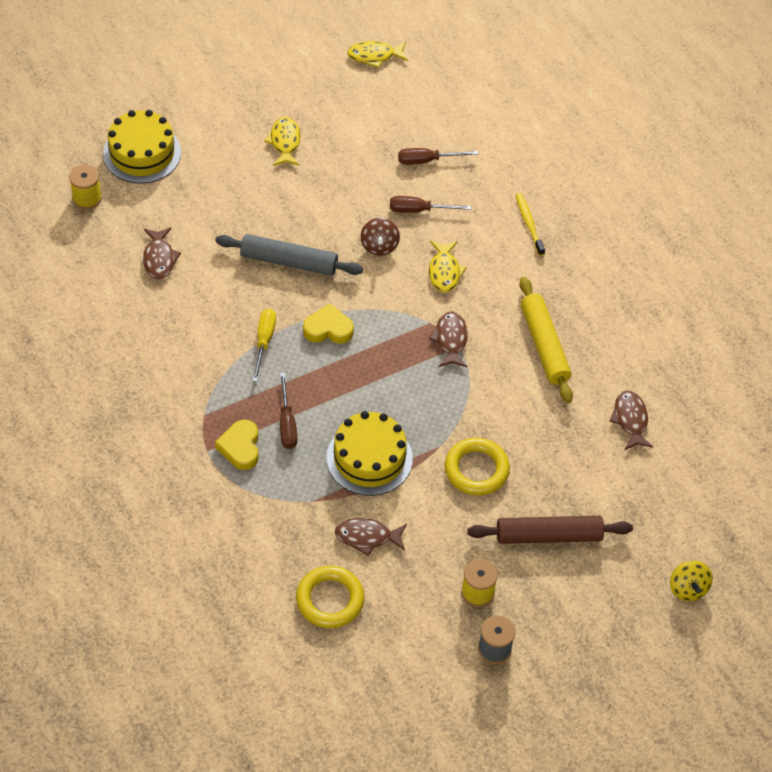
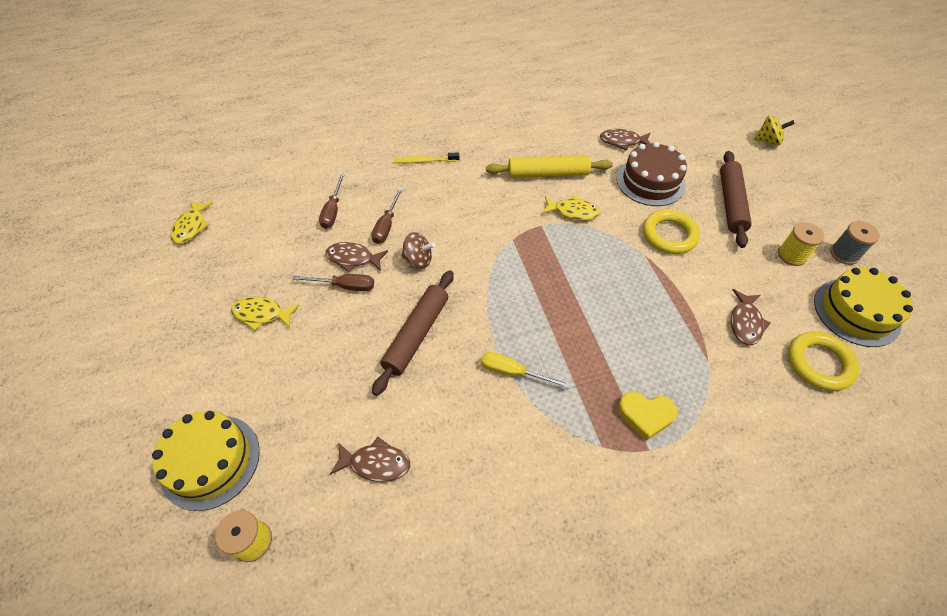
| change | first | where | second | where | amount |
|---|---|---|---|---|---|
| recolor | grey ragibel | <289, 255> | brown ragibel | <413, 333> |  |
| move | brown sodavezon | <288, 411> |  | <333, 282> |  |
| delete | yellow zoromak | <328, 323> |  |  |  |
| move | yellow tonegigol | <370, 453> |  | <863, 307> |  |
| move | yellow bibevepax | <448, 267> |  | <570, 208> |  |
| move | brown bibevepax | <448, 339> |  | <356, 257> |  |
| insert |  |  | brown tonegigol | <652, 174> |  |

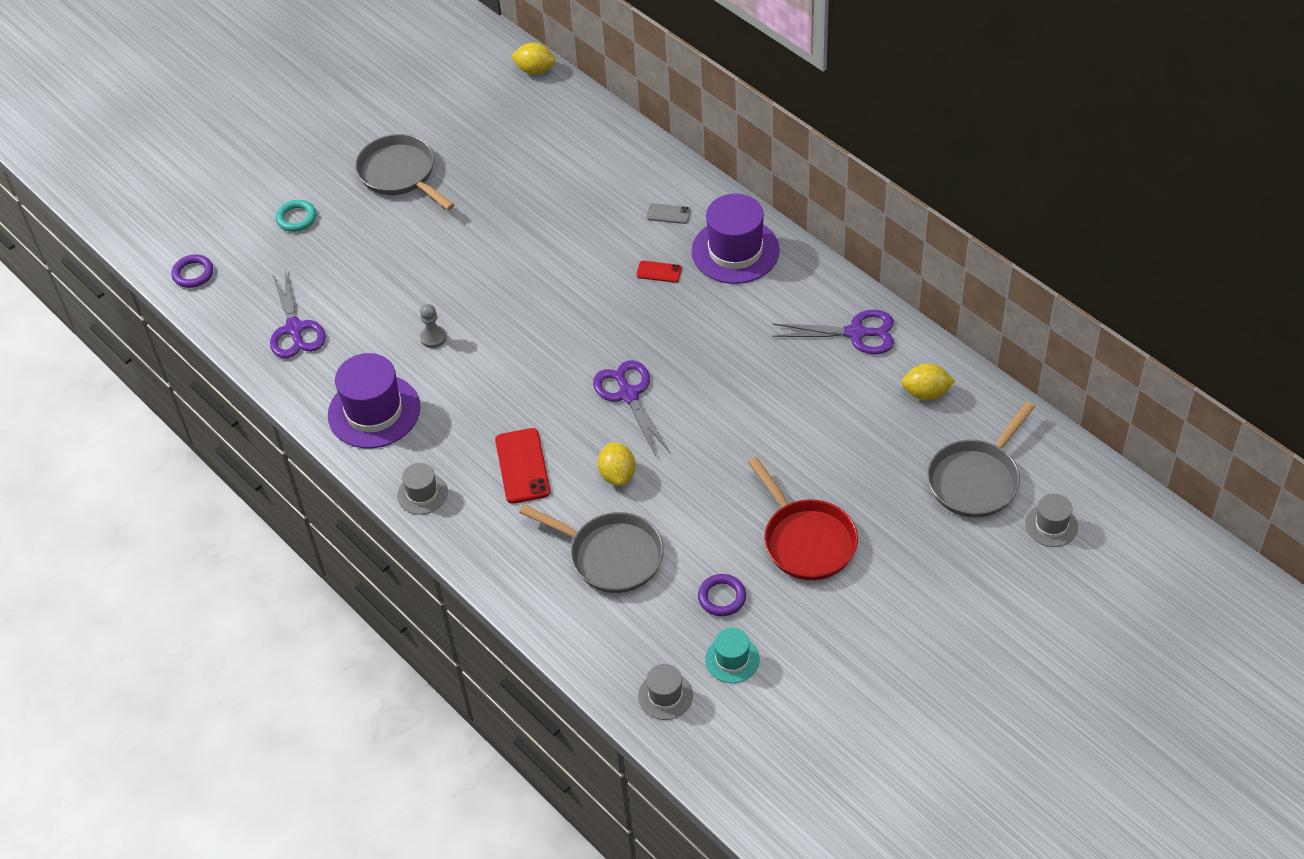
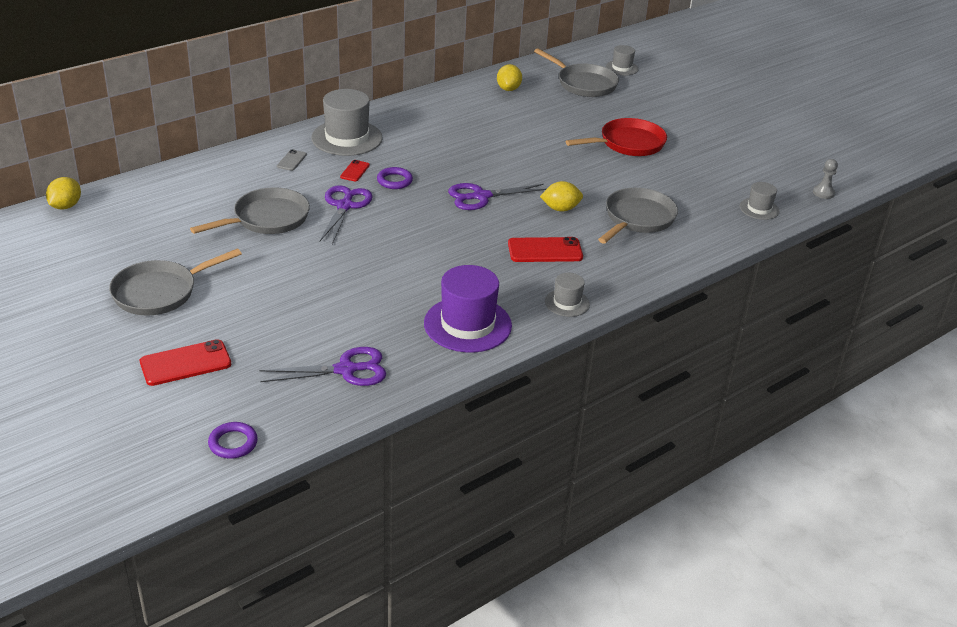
| change | first | where | second | where | amount |
|---|---|---|---|---|---|
| replace | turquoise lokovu | <296, 216> | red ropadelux | <185, 362> |  |
| move | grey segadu | <433, 326> |  | <825, 179> |  |
| recolor | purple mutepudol | <735, 239> | grey mutepudol | <347, 122> |  |
| move | purple lokovu | <722, 595> |  | <395, 178> |  |
| delete | turquoise mutepudol | <732, 655> |  |  |  |
| move | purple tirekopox | <833, 332> |  | <346, 214> |  |
| insert |  |  | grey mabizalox | <250, 211> |  |

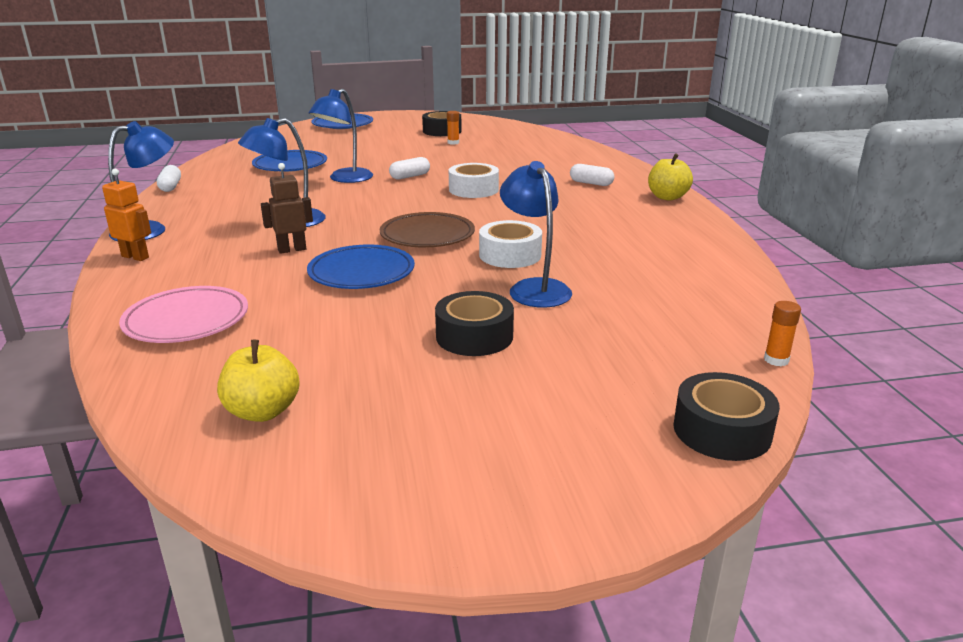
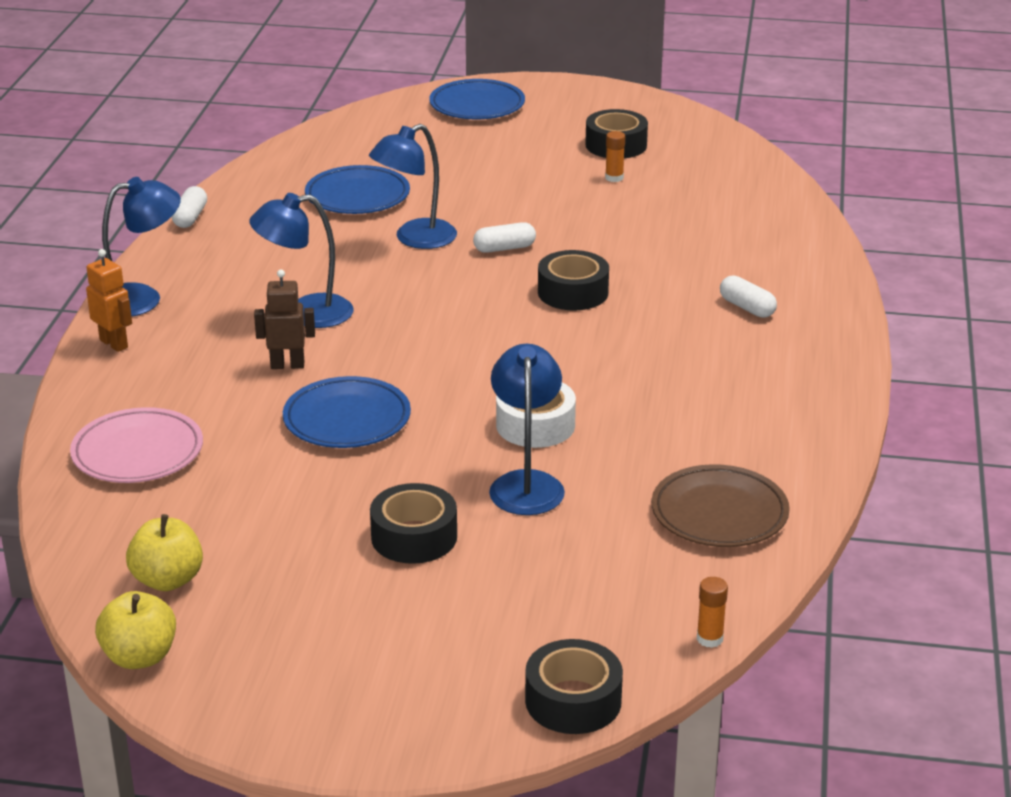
| change | first | where | second | where | amount |
|---|---|---|---|---|---|
| move | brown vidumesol | <427, 229> |  | <721, 505> |  |
| recolor | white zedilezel | <474, 180> | black zedilezel | <573, 280> |  |
| move | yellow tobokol | <670, 176> |  | <135, 630> |  |

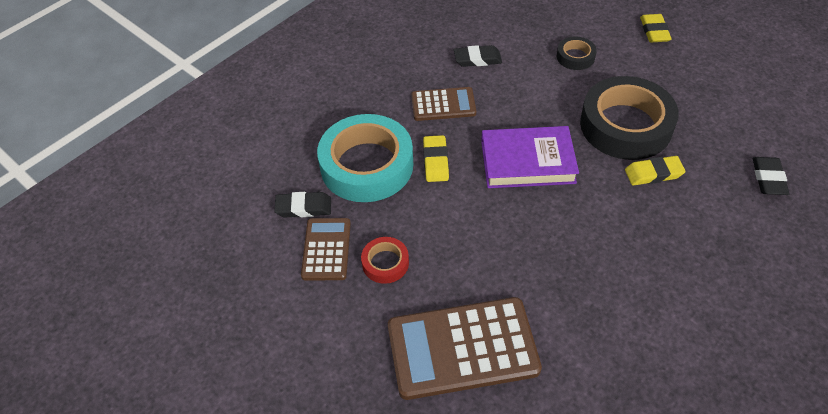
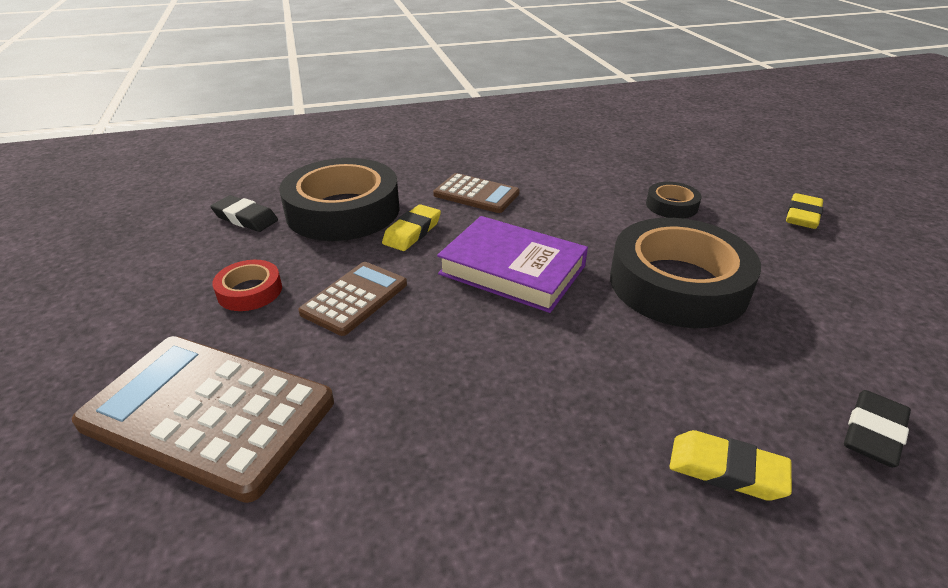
| change | first | where | second | where | amount |
|---|---|---|---|---|---|
| move | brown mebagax | <326, 249> |  | <352, 299> |  |
| recolor | turquoise zedilezel | <365, 158> | black zedilezel | <339, 199> |  |
| delete | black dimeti | <478, 56> |  |  |  |
| move | yellow dimeti | <655, 170> |  | <730, 465> |  |

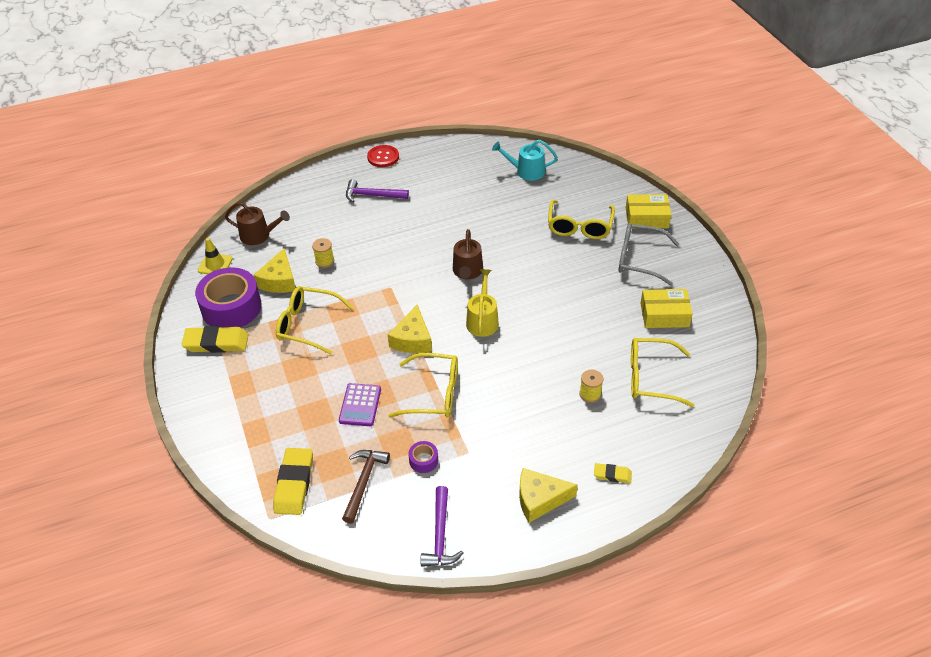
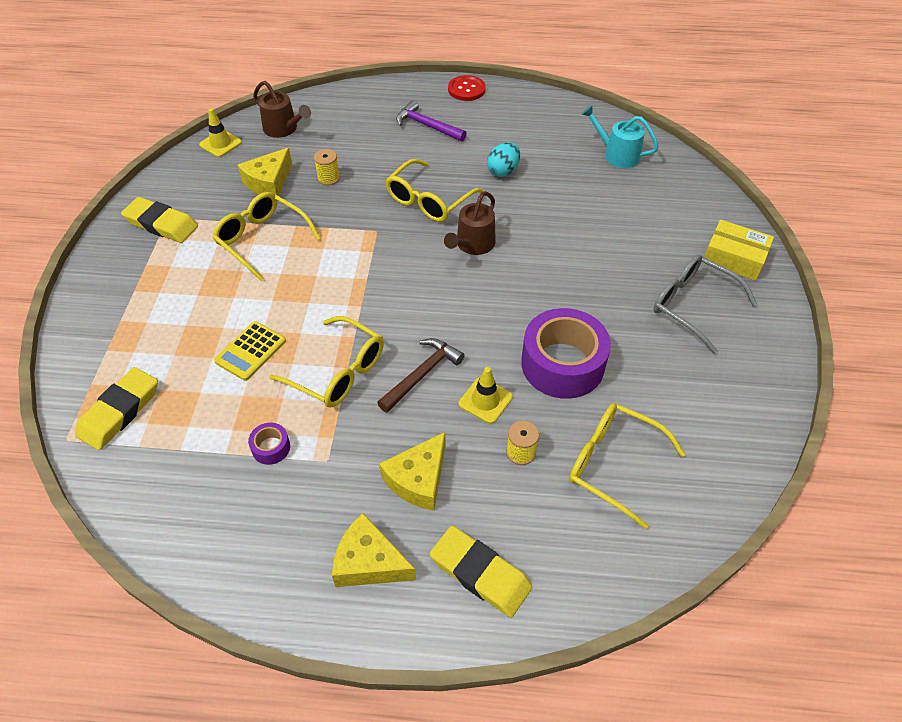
| change | first | where | second | where | amount |
|---|---|---|---|---|---|
| move | purple zedilezel | <228, 297> |  | <566, 353> |  |
| recolor | purple mebagax | <360, 404> | yellow mebagax | <250, 351> |  |
| move | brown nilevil | <366, 487> |  | <421, 375> |  |
| move | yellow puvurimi | <410, 329> |  | <412, 471> |  |
| delete | purple nilevil | <442, 526> |  |  |  |
| delete | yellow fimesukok | <482, 303> |  |  |  |
| move | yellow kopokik | <581, 219> |  | <434, 190> |  |
| resize | yellow dimeti | <613, 473> |  | <481, 572> | x1.88 |
| delete | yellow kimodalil | <667, 308> |  |  |  |
| insert |  |  | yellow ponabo | <486, 395> |  |
| insert |  |  | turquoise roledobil | <503, 159> |  |

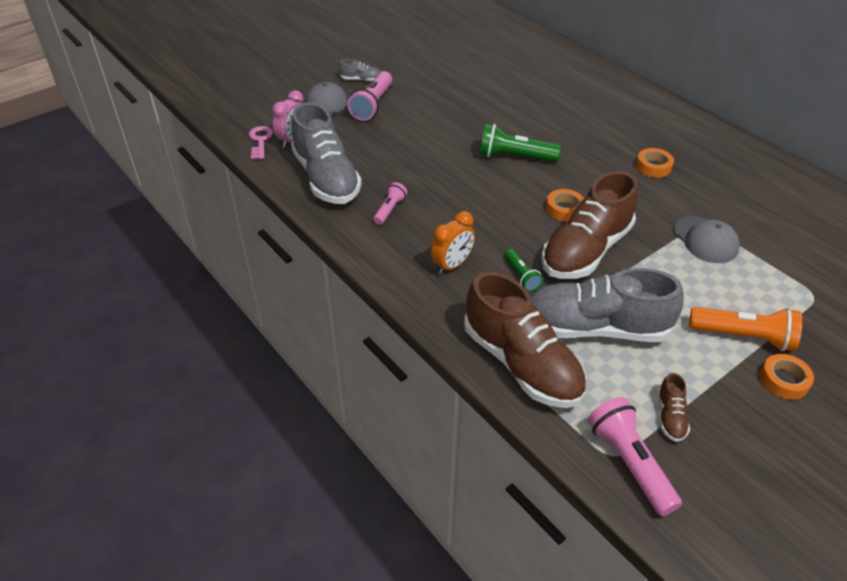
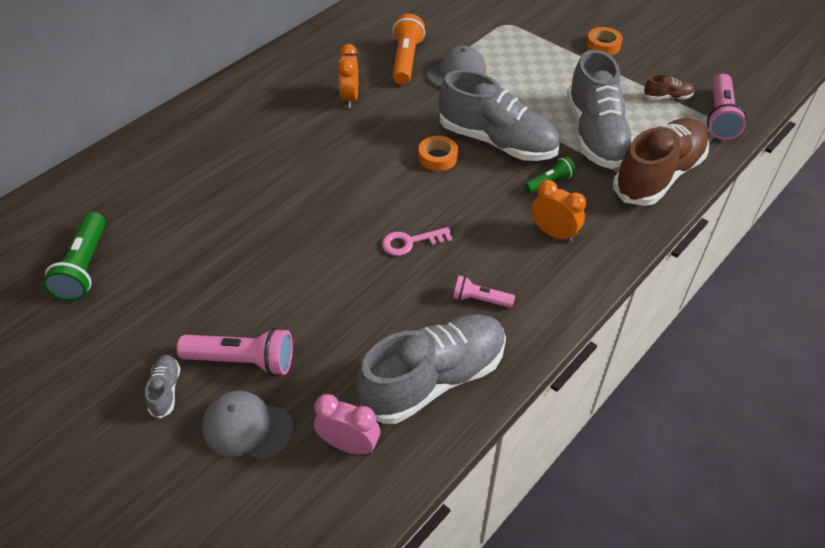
| change | first | where | second | where | amount |
|---|---|---|---|---|---|
| move | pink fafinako | <261, 142> |  | <417, 241> |  |
| move | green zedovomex | <520, 143> |  | <74, 256> |  |
| recolor | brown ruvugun | <589, 225> | grey ruvugun | <499, 115> |  |
| rotate | pink zedovomex | <635, 456> |  | <727, 107> | 45 degrees counterclockwise |
| replace | orange zedilezel | <655, 163> | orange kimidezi | <348, 76> |  |
| move | orange zedovomex | <745, 329> |  | <408, 49> |  |

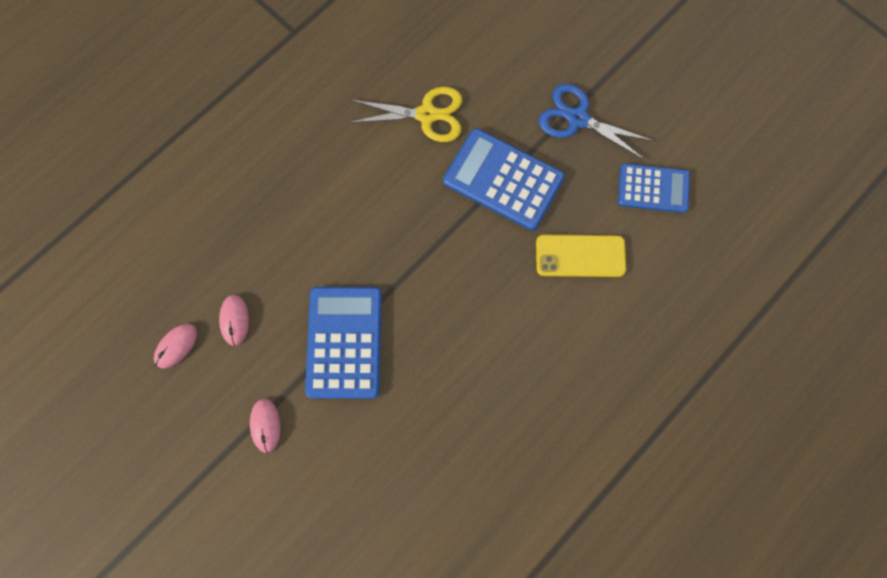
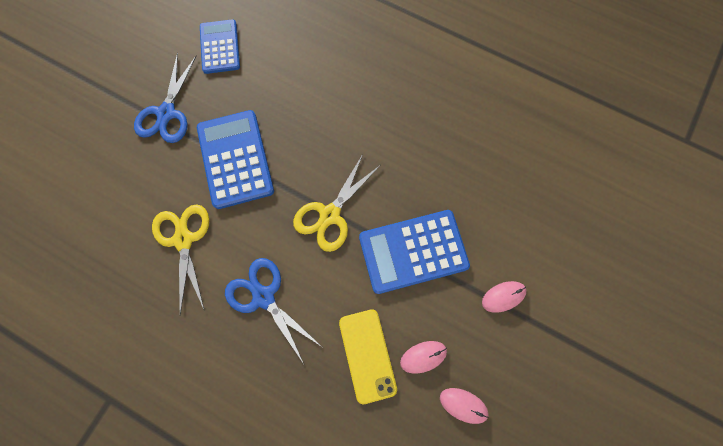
| change | first | where | second | where | amount |
|---|---|---|---|---|---|
| rotate | blue mebagax | <504, 179> |  | <235, 159> | 150 degrees clockwise |
| move | yellow ropadelux | <581, 256> |  | <368, 356> |  |
| insert |  |  | blue tirekopox | <273, 311> |  |
| insert |  |  | yellow tirekopox | <336, 203> |  |

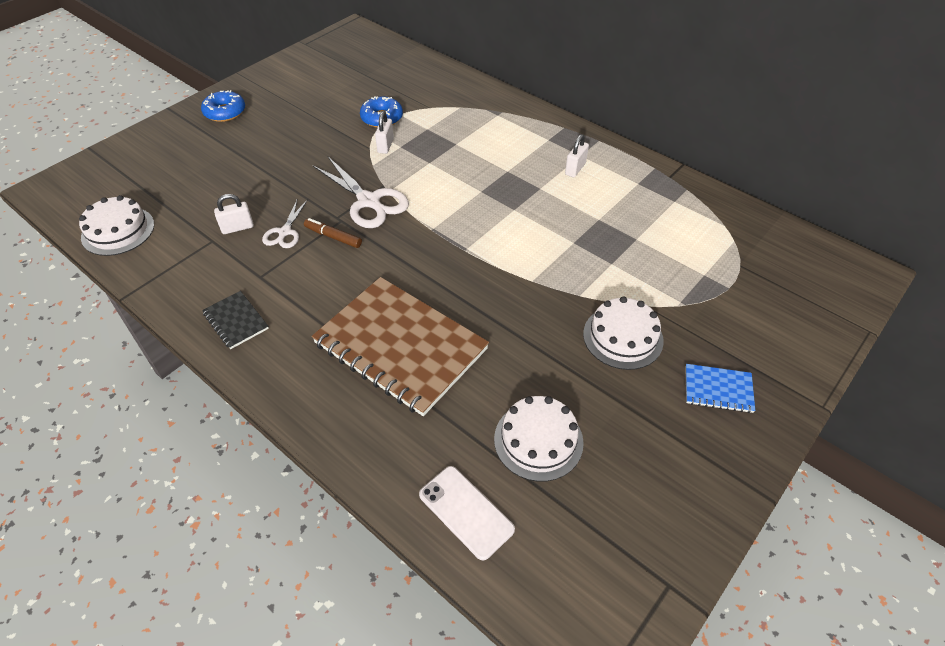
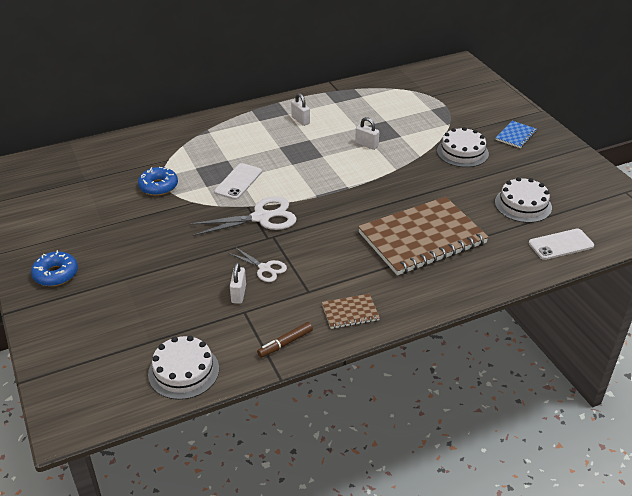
| change | first | where | second | where | amount |
|---|---|---|---|---|---|
| recolor | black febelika | <235, 320> | brown febelika | <351, 311> |  |
| move | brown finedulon | <333, 233> |  | <285, 340> |  |
| move | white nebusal | <384, 132> |  | <367, 133> |  |
| insert |  |  | white ropadelux | <238, 181> |  |

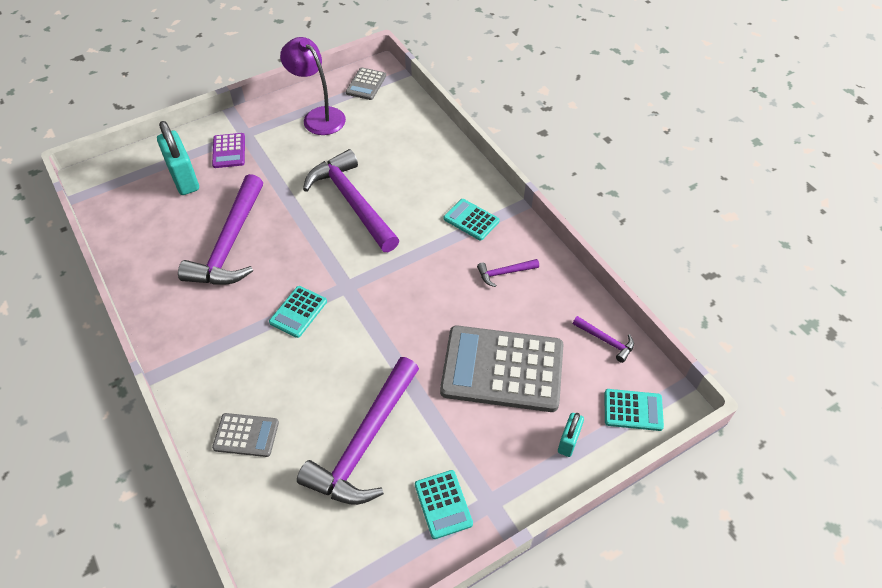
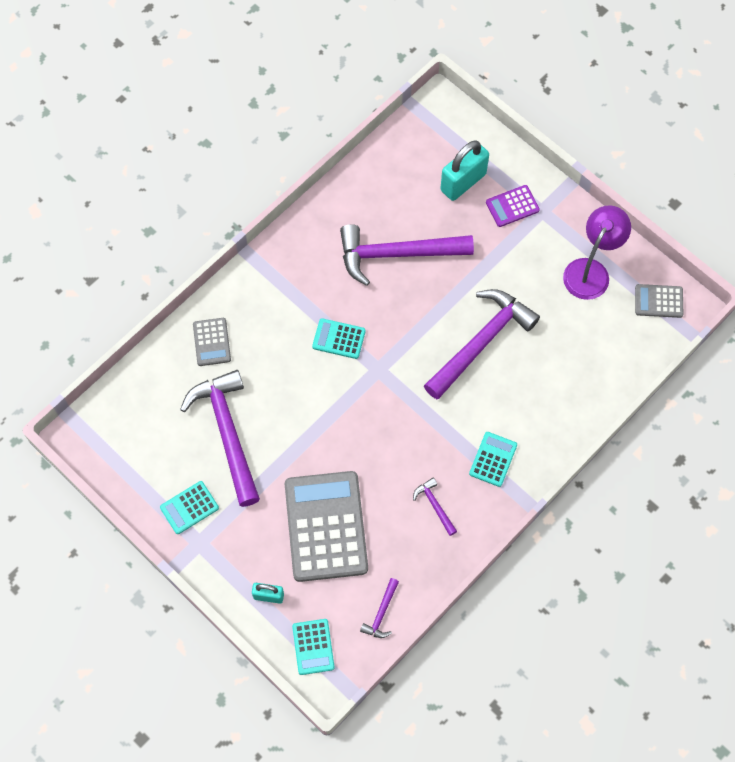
| change | first | where | second | where | amount |
|---|---|---|---|---|---|
| rotate | purple nilevil | <358, 431> |  | <220, 438> | 60 degrees clockwise |

